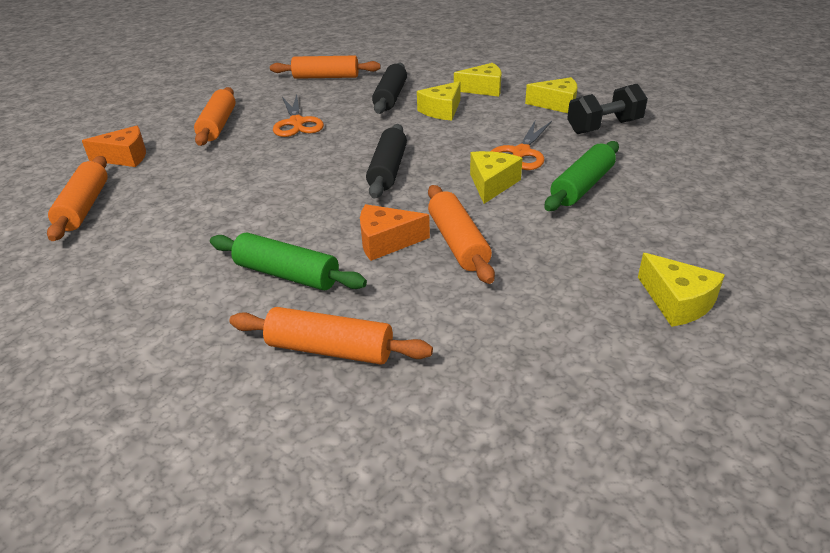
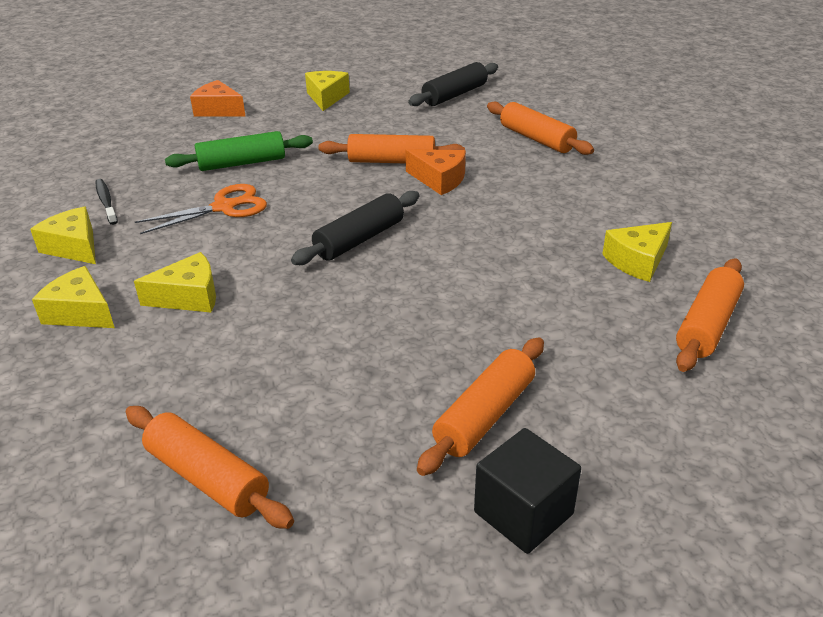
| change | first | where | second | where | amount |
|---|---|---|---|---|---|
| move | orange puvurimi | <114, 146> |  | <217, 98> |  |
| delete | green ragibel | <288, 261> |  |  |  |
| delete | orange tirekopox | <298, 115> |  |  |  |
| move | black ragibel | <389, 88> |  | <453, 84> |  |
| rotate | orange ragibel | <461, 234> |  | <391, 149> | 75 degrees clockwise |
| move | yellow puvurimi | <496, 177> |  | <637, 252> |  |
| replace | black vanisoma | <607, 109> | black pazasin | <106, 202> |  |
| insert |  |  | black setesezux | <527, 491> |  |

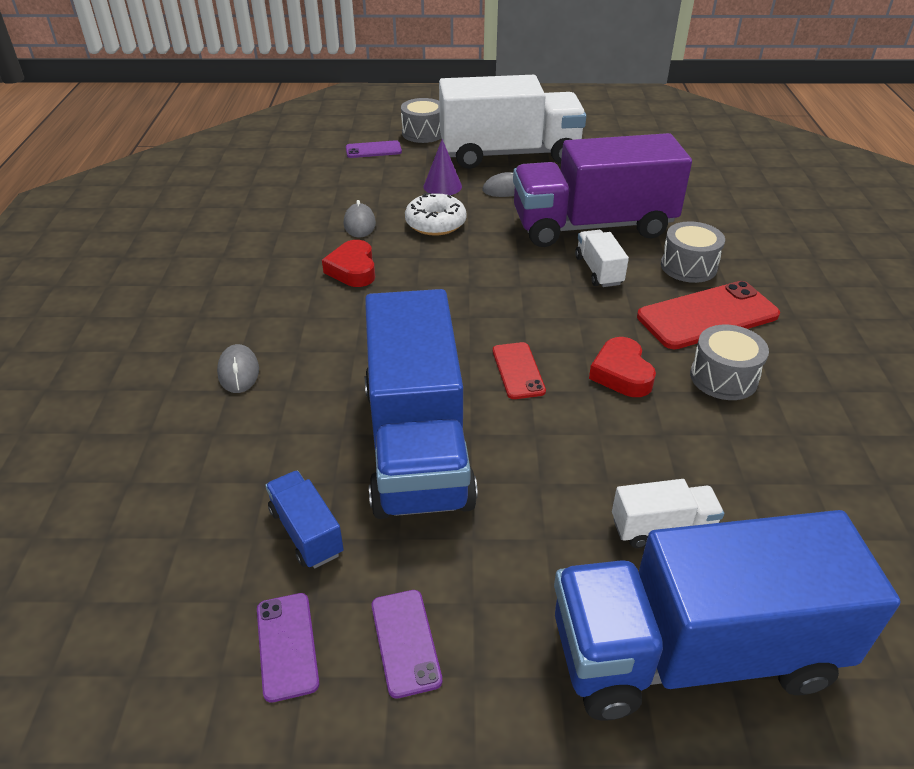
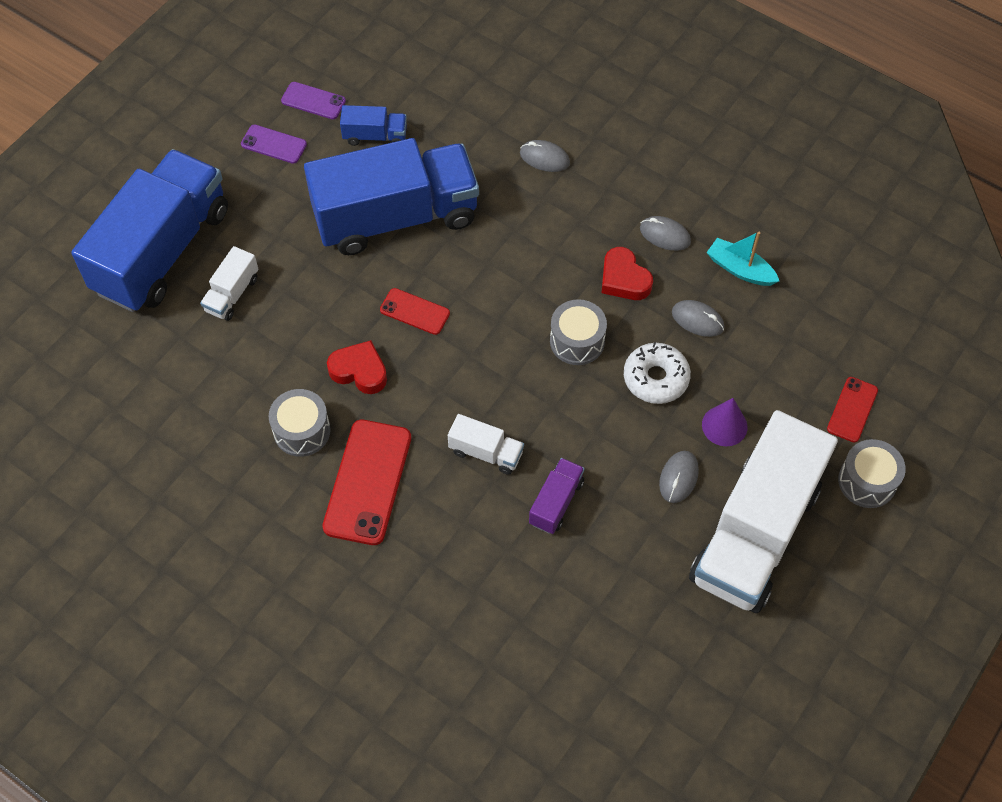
| change | first | where | second | where | amount |
|---|---|---|---|---|---|
| rotate | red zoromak | <348, 263> |  | <627, 273> | 150 degrees counterclockwise |
| recolor | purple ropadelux | <374, 149> | red ropadelux | <852, 409> |  |
| rotate | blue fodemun | <421, 404> |  | <391, 196> | 135 degrees clockwise |
| resize | purple fodemun | <602, 190> |  | <557, 496> | x0.41 |
| move | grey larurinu | <693, 252> |  | <578, 332> |  |
| insert |  |  | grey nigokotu | <665, 233> |  |
| insert |  |  | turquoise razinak | <742, 259> |  |

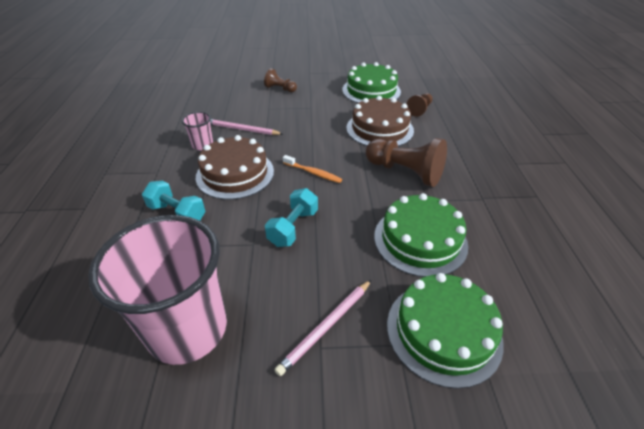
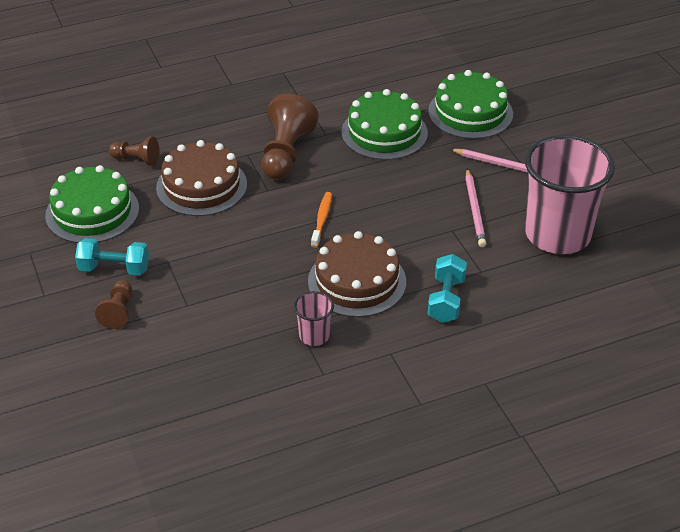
| change | first | where | second | where | amount |
|---|---|---|---|---|---|
| move | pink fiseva | <246, 127> |  | <475, 208> |  |
| move | turquoise vanisoma | <291, 217> |  | <112, 256> |  |

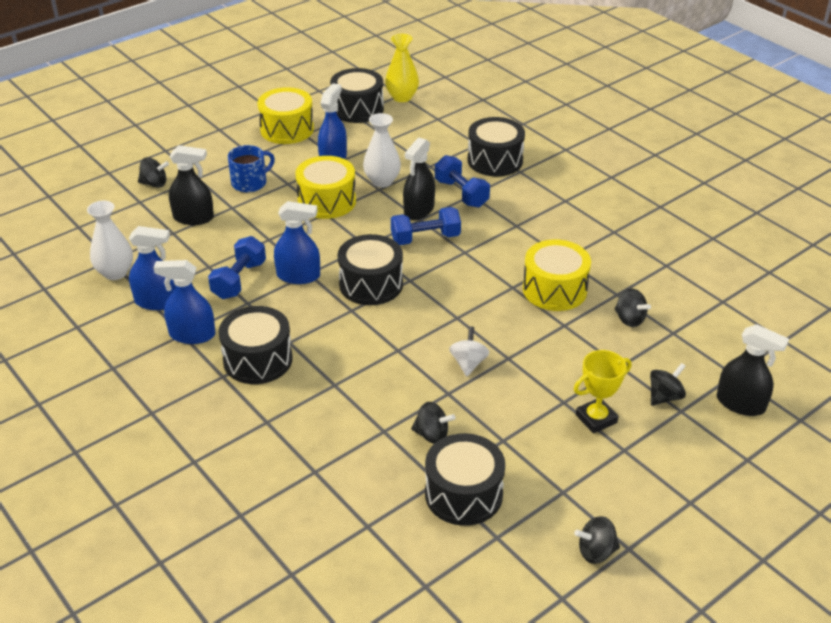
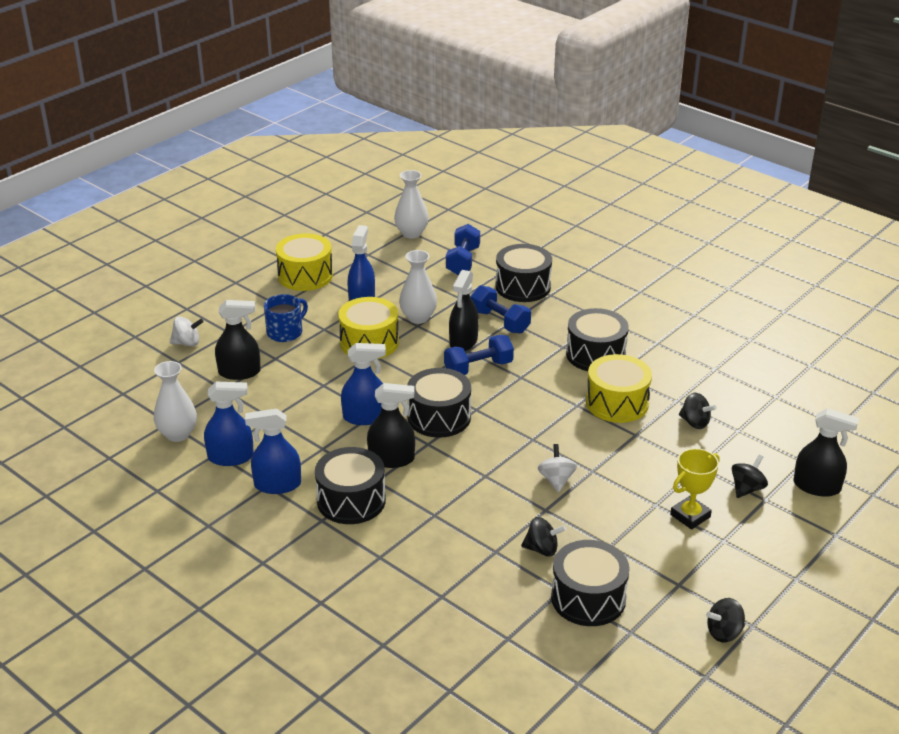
| change | first | where | second | where | amount |
|---|---|---|---|---|---|
| recolor | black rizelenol | <153, 172> | white rizelenol | <187, 331> |  |
| move | blue vanisoma | <237, 267> |  | <463, 249> |  |
| move | black larurinu | <357, 95> |  | <597, 339> |  |
| recolor | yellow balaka | <402, 68> | white balaka | <411, 204> |  |
| insert |  |  | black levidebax | <391, 425> |  |

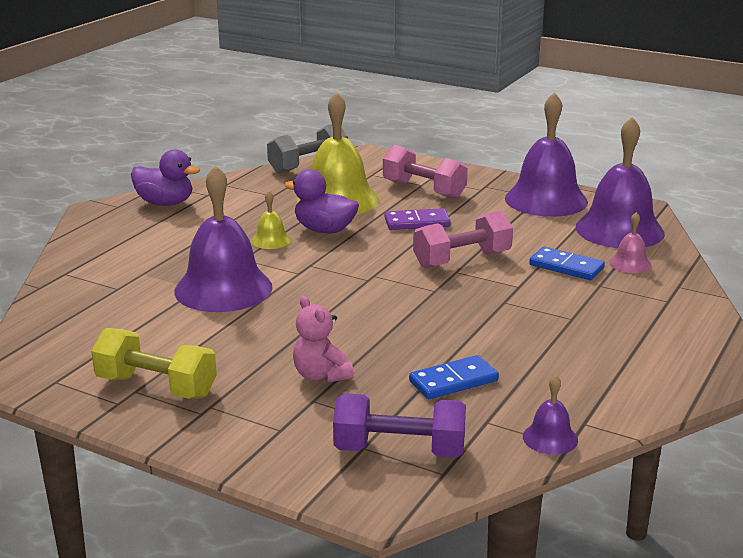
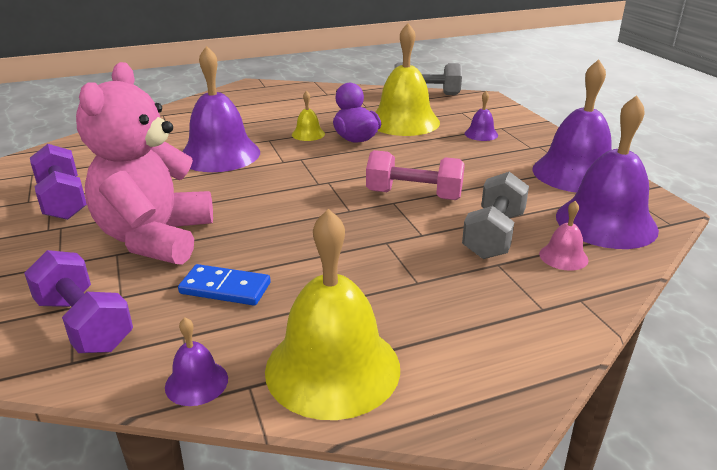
| change | first | where | second | where | amount |
|---|---|---|---|---|---|
| recolor | yellow vanisoma | <154, 363> | purple vanisoma | <58, 182> |  |
| delete | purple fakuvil | <165, 178> |  |  |  |
| resize | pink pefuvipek | <323, 339> |  | <144, 163> | x2.18 |
| replace | pink vanisoma | <425, 172> | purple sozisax | <481, 116> |  |
| delete | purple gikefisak | <417, 219> |  |  |  |
| replace | blue gikefisak | <567, 263> | grey vanisoma | <495, 215> |  |
| insert |  |  | yellow sozisax | <332, 314> |  |

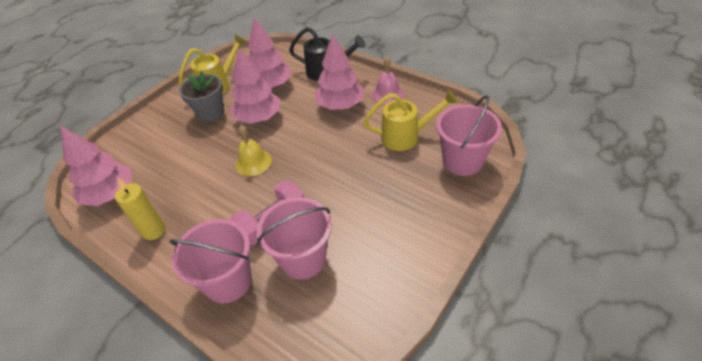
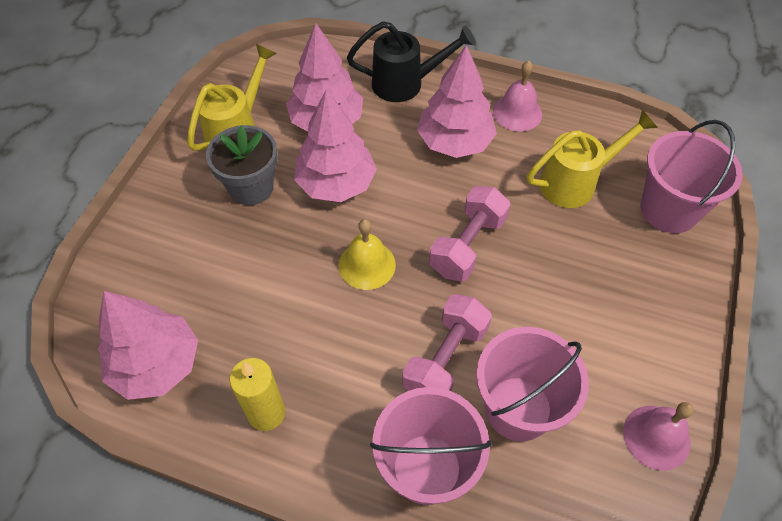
| change | first | where | second | where | amount |
|---|---|---|---|---|---|
| insert |  |  | pink vanisoma | <470, 234> |  |
| insert |  |  | pink sozisax | <658, 436> |  |

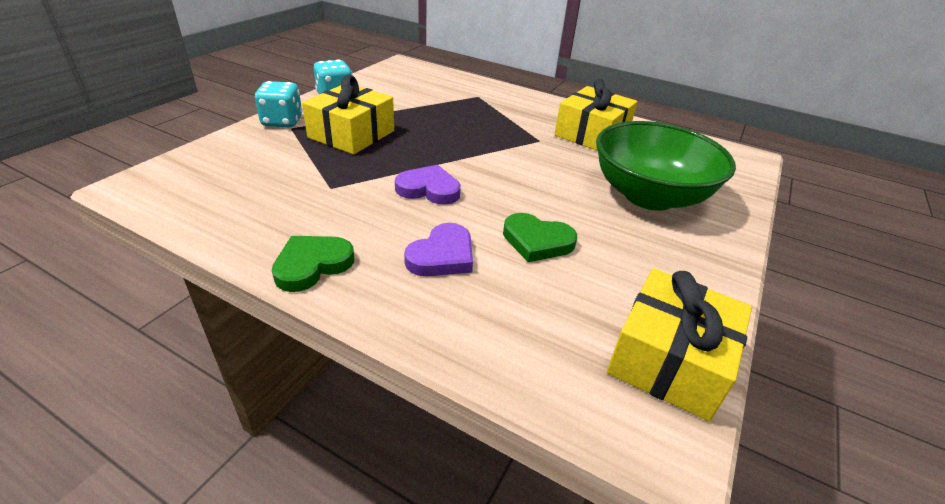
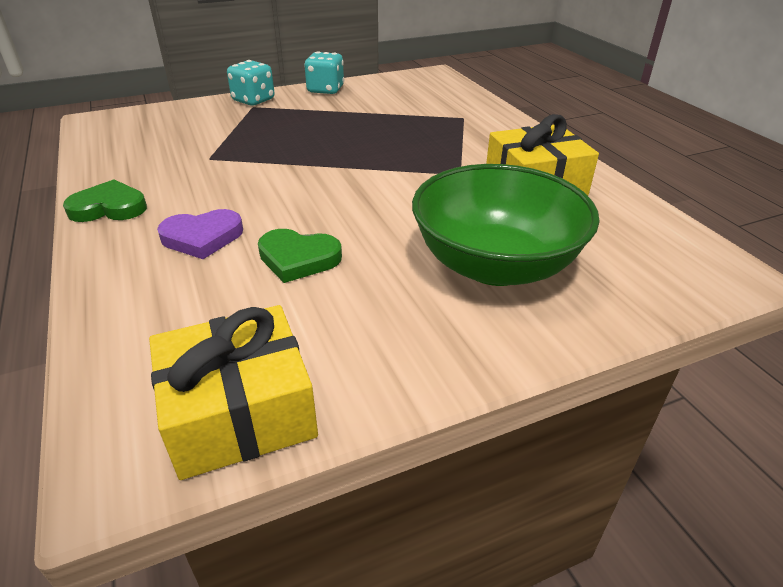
| change | first | where | second | where | amount |
|---|---|---|---|---|---|
| delete | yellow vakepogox | <348, 115> |  |  |  |
| delete | purple zoromak | <428, 185> |  |  |  |
| rotate | green zoromak | <540, 237> |  | <300, 256> | 45 degrees counterclockwise |

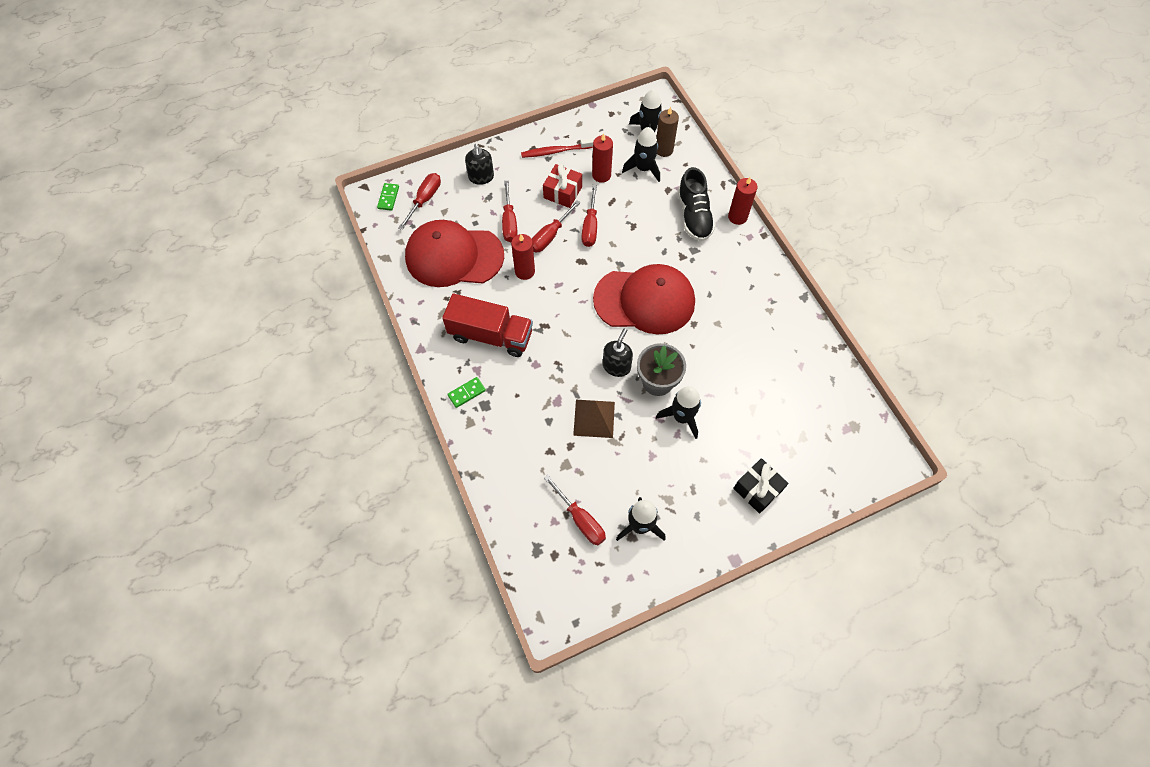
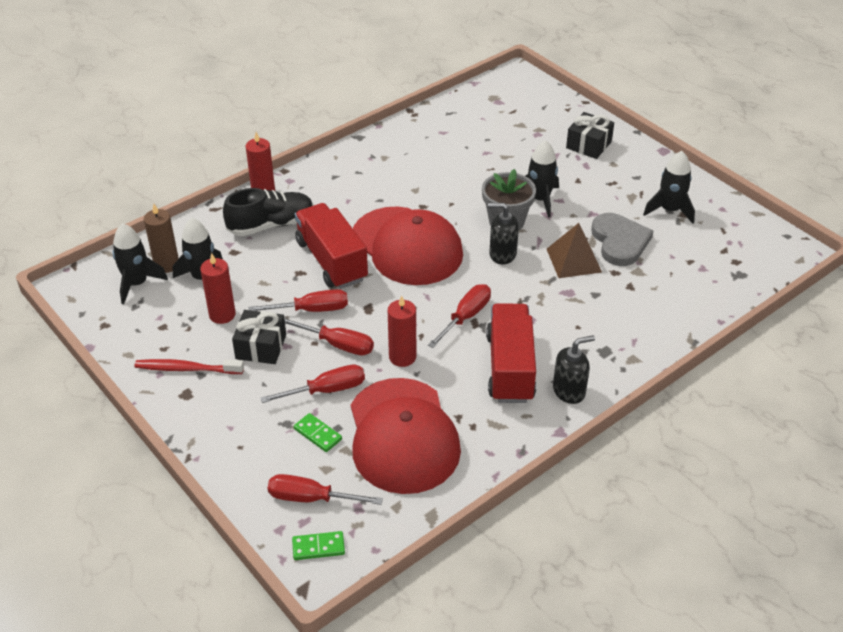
| change | first | where | second | where | amount |
|---|---|---|---|---|---|
| move | green gikefisak | <466, 392> |  | <318, 432> |  |
| move | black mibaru | <479, 164> |  | <574, 369> |  |
| rotate | red pazasin | <557, 148> |  | <189, 366> | 120 degrees clockwise |
| recolor | red vakepogox | <562, 186> | black vakepogox | <259, 337> |  |
| move | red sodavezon | <575, 510> |  | <459, 316> |  |
| rotate | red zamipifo | <644, 299> |  | <408, 246> | 150 degrees clockwise |
| insert |  |  | red fodemun | <331, 246> |  |
| insert |  |  | grey zoromak | <622, 239> |  |

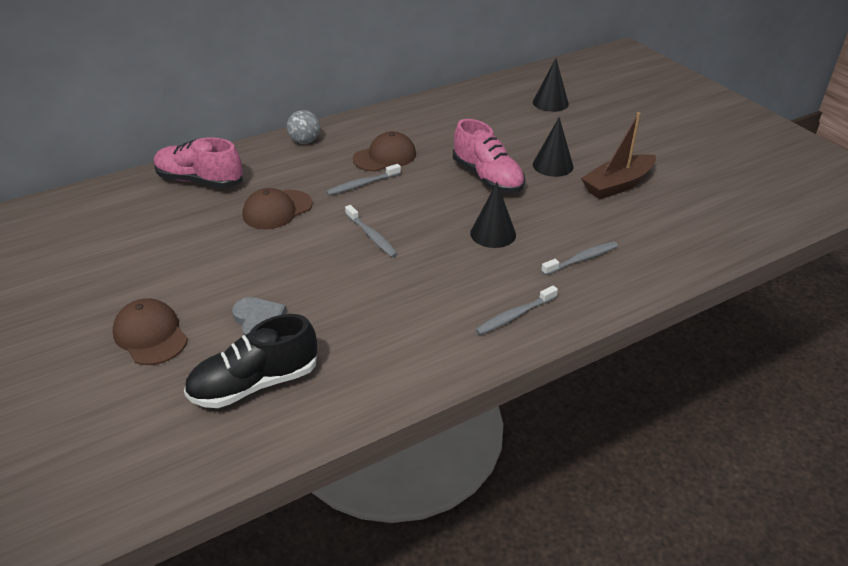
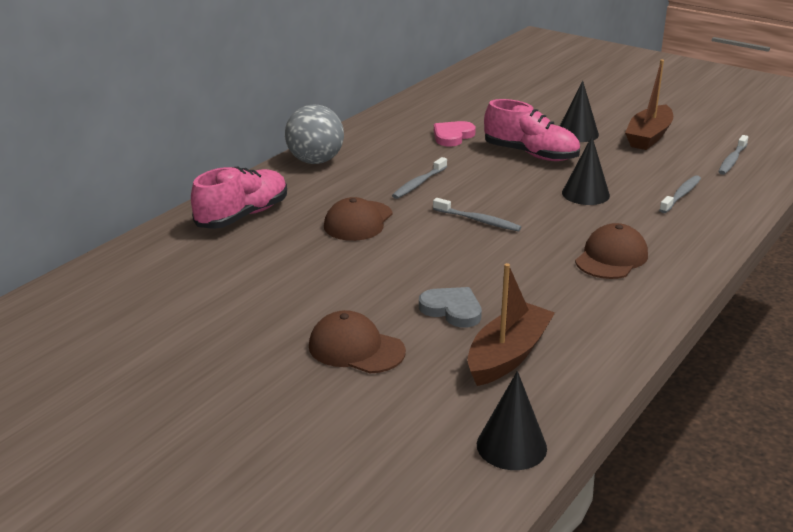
| change | first | where | second | where | amount |
|---|---|---|---|---|---|
| rotate | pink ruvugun | <198, 163> |  | <239, 198> | 135 degrees clockwise |
| replace | black ruvugun | <250, 361> | brown razinak | <511, 324> |  |
| resize | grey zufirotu | <303, 127> |  | <314, 134> | x1.57 |
| move | brown zamipifo | <384, 151> |  | <611, 251> |  |
| move | grey pazasin | <516, 310> |  | <733, 155> |  |
| move | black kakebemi | <551, 85> |  | <512, 420> |  |
| insert |  |  | pink zoromak | <455, 133> |  |

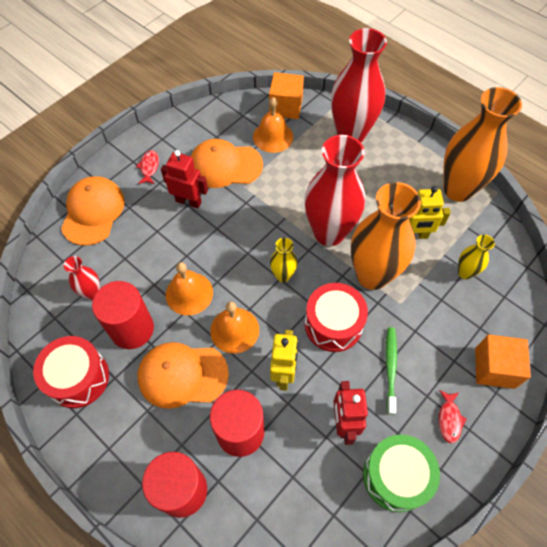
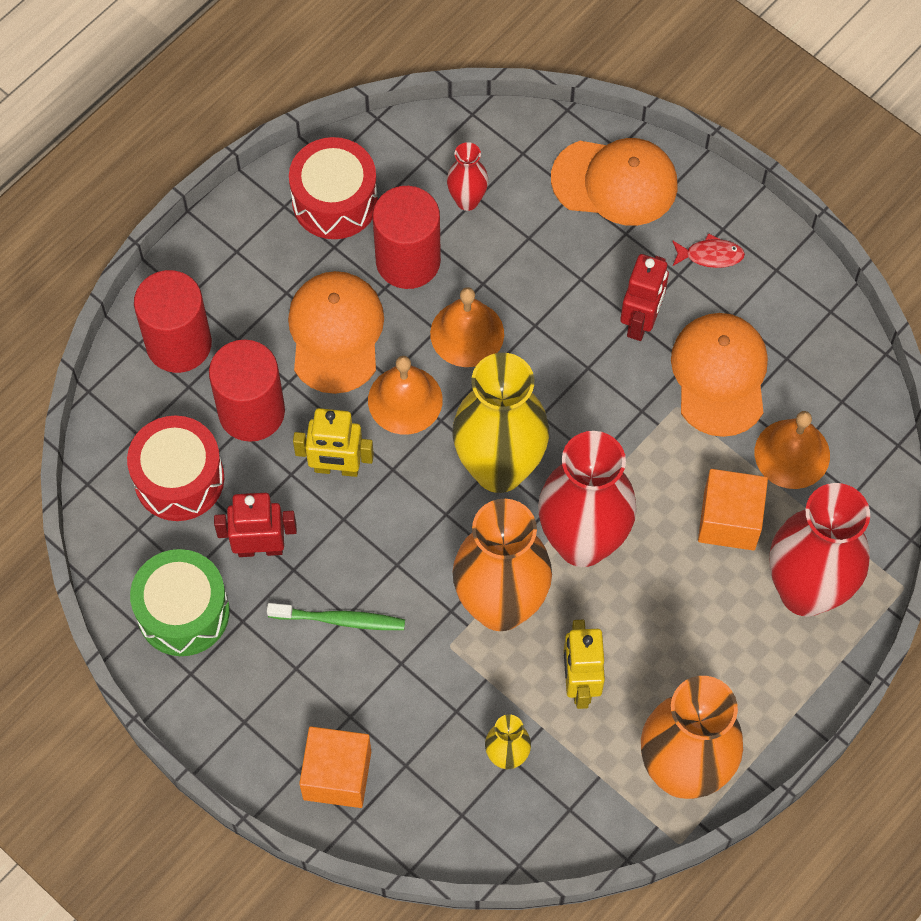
| change | first | where | second | where | amount |
|---|---|---|---|---|---|
| move | orange setesezux | <286, 95> |  | <733, 510> |  |
| resize | yellow balaka | <284, 260> |  | <500, 423> | x2.17 |
| move | red larurinu | <336, 317> |  | <175, 468> |  |
| delete | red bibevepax | <452, 416> |  |  |  |

